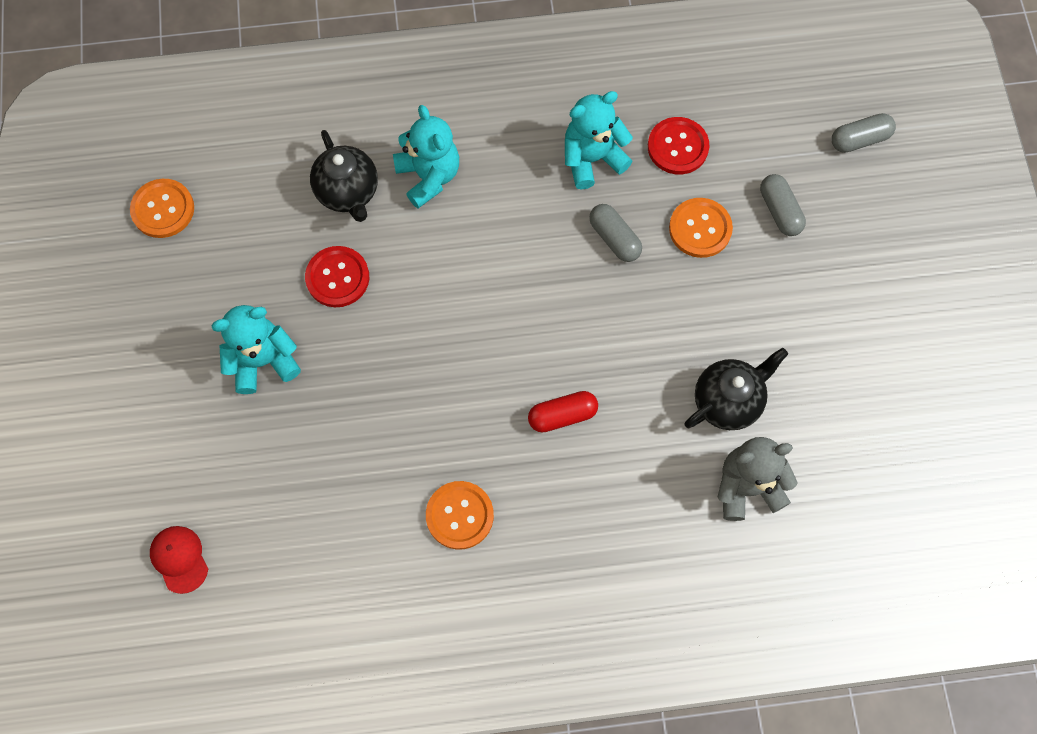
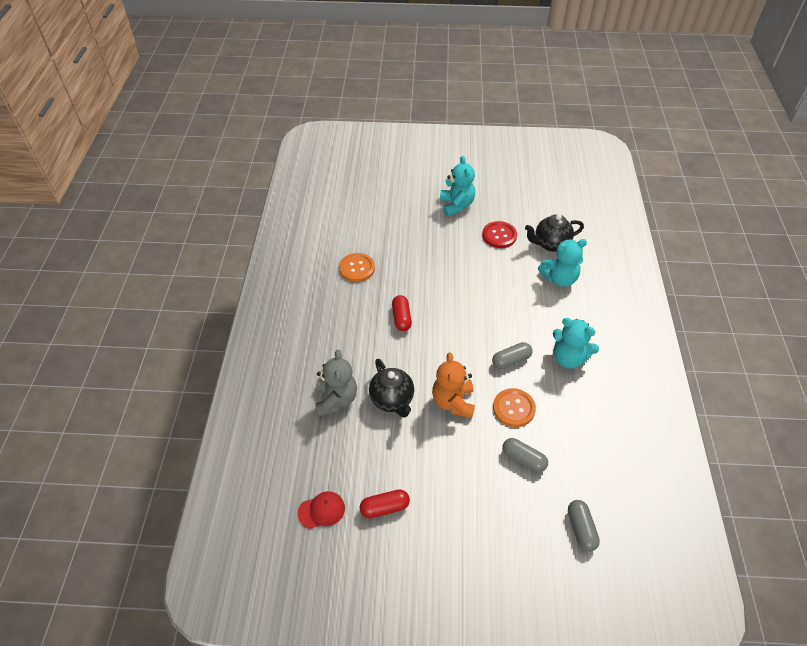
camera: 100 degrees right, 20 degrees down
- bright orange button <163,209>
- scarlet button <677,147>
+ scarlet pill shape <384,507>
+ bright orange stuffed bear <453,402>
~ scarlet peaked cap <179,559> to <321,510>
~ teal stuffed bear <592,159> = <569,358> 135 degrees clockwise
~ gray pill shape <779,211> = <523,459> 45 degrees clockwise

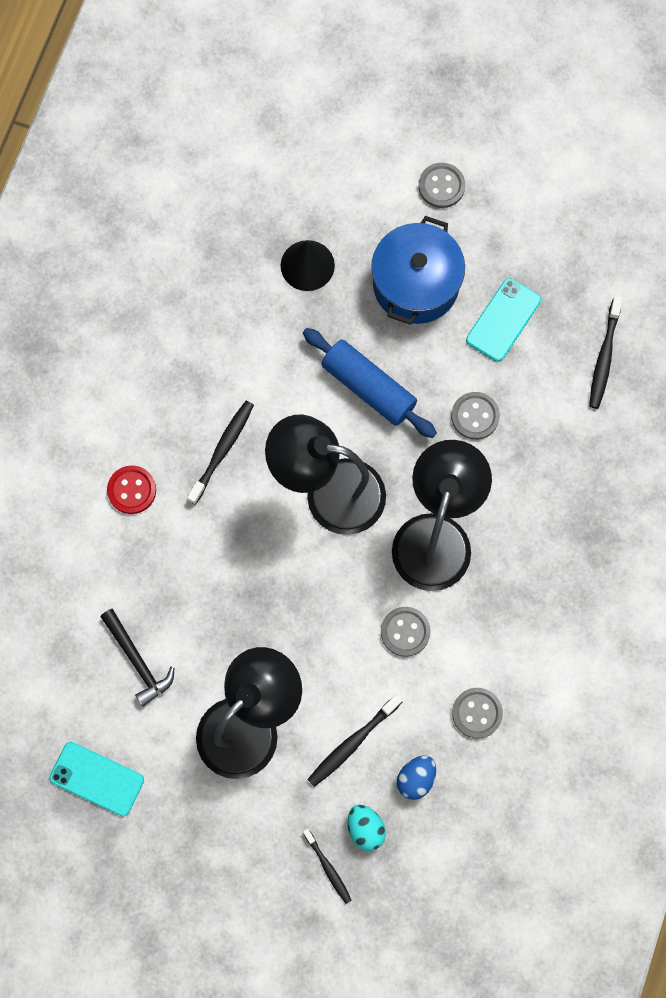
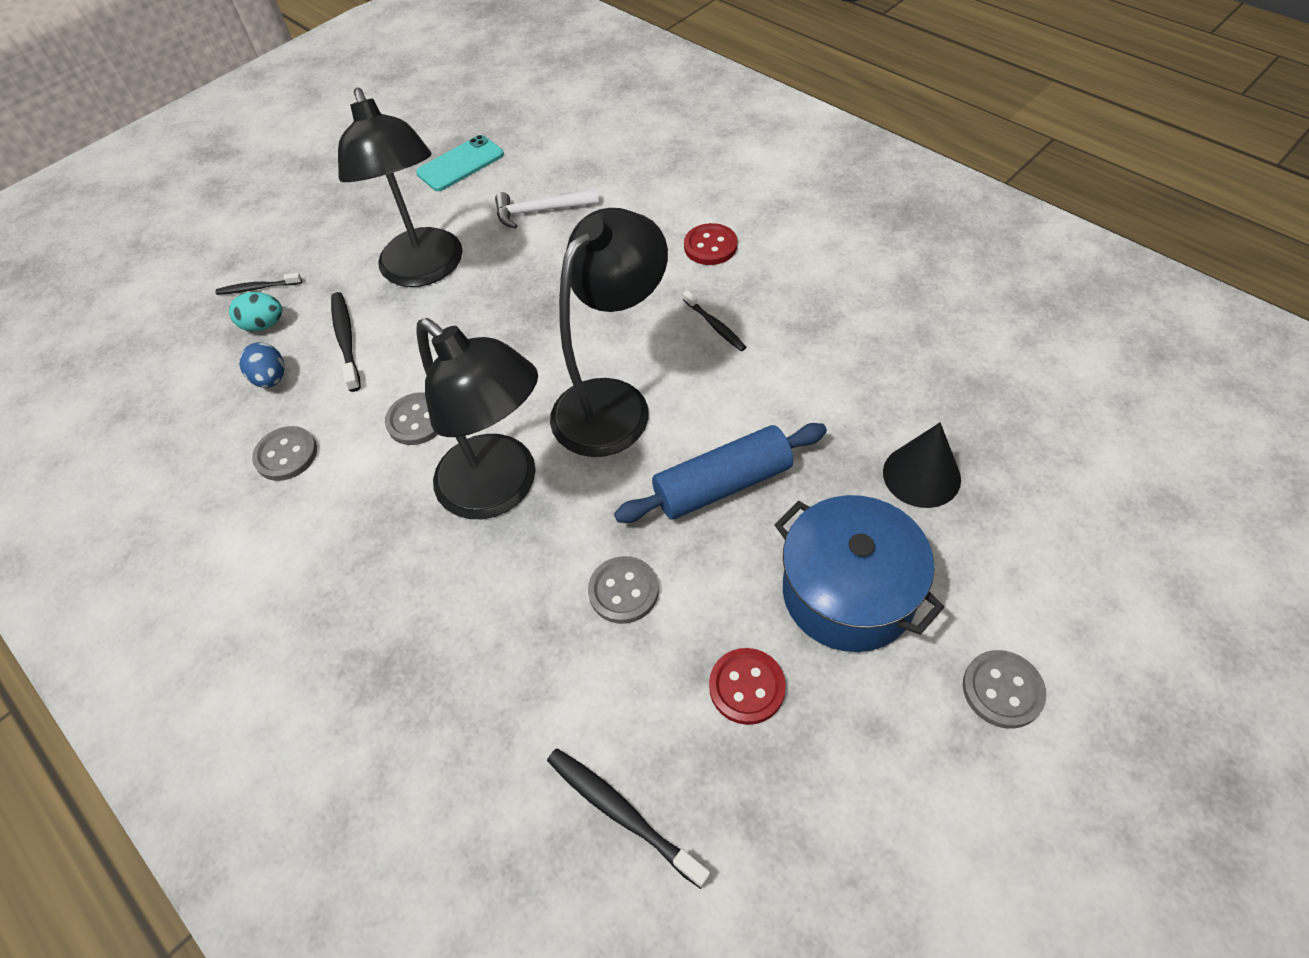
camera: 120 degrees right, 20 degrees down
~ teal mobile phone <503,320> to scarlet button <747,687>
~ black hammer <137,661> to white hammer <540,211>
~ black dental brush <222,450> = <715,326> x0.66

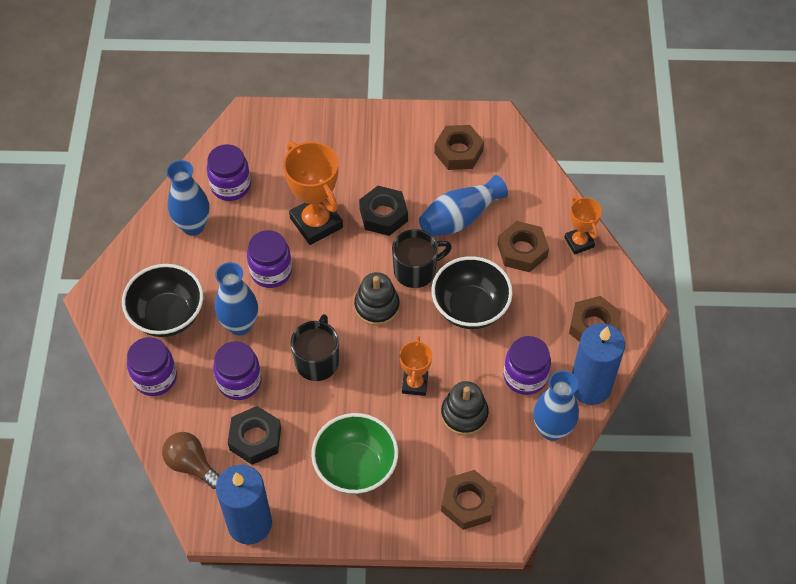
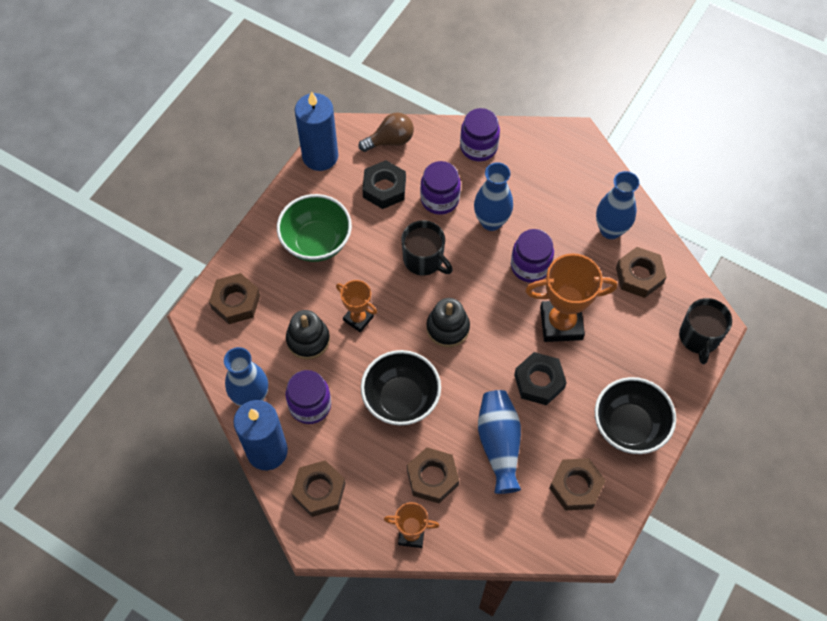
camera: 120 degrees right, 5 degrees up
~ black deep dish <167,315> to <629,426>
~ black tea mug <416,270> to <699,337>
~ purple jam jar <230,186> to russet hex nut <639,276>

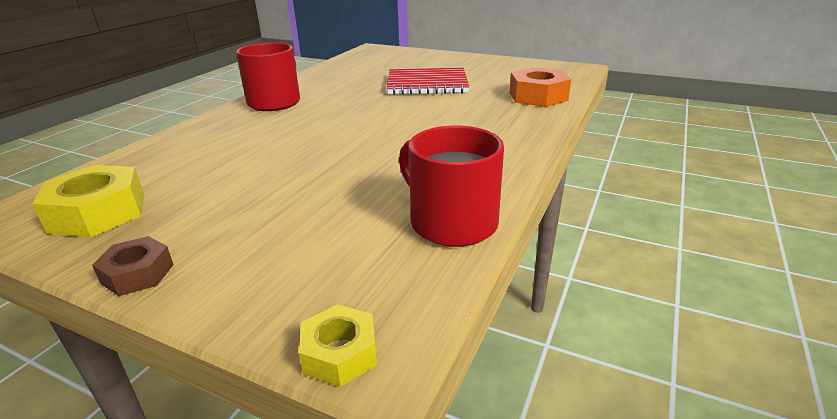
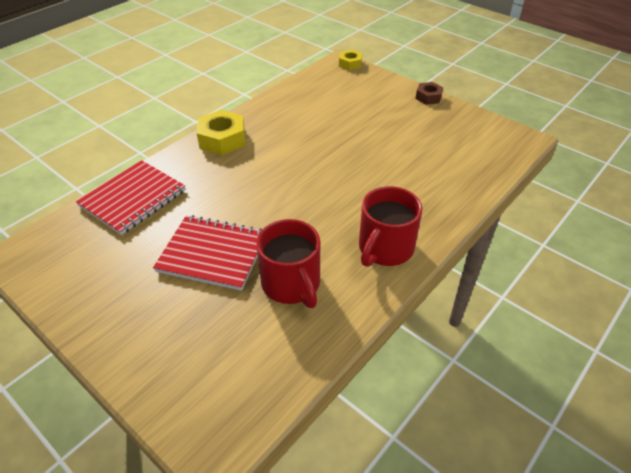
camera: 165 degrees left, 15 degrees up
~ bright yellow hex nut <98,213> to <222,139>
~ scarlet tea mug <451,222> to <292,284>
~ bright orange hex nut <538,96> to scarlet notebook <133,198>

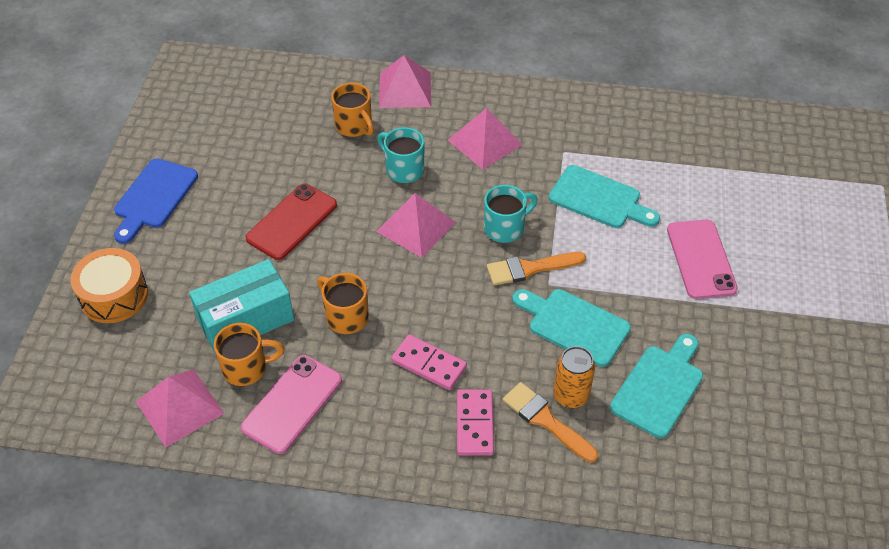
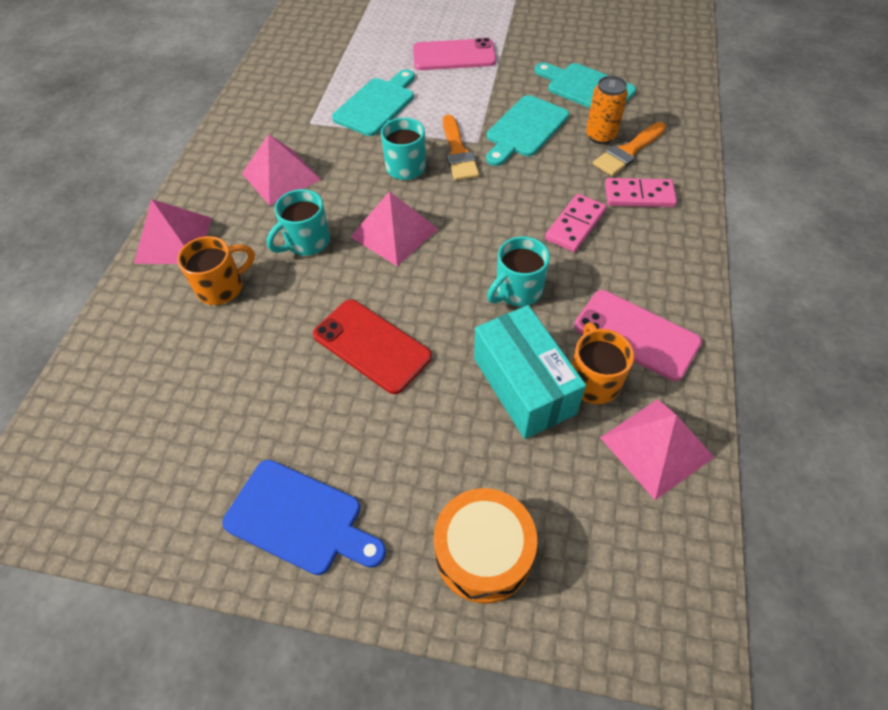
camera: 85 degrees left, 5 degrees up
~ bright orange tea mug <345,316> to teal tea mug <517,291>

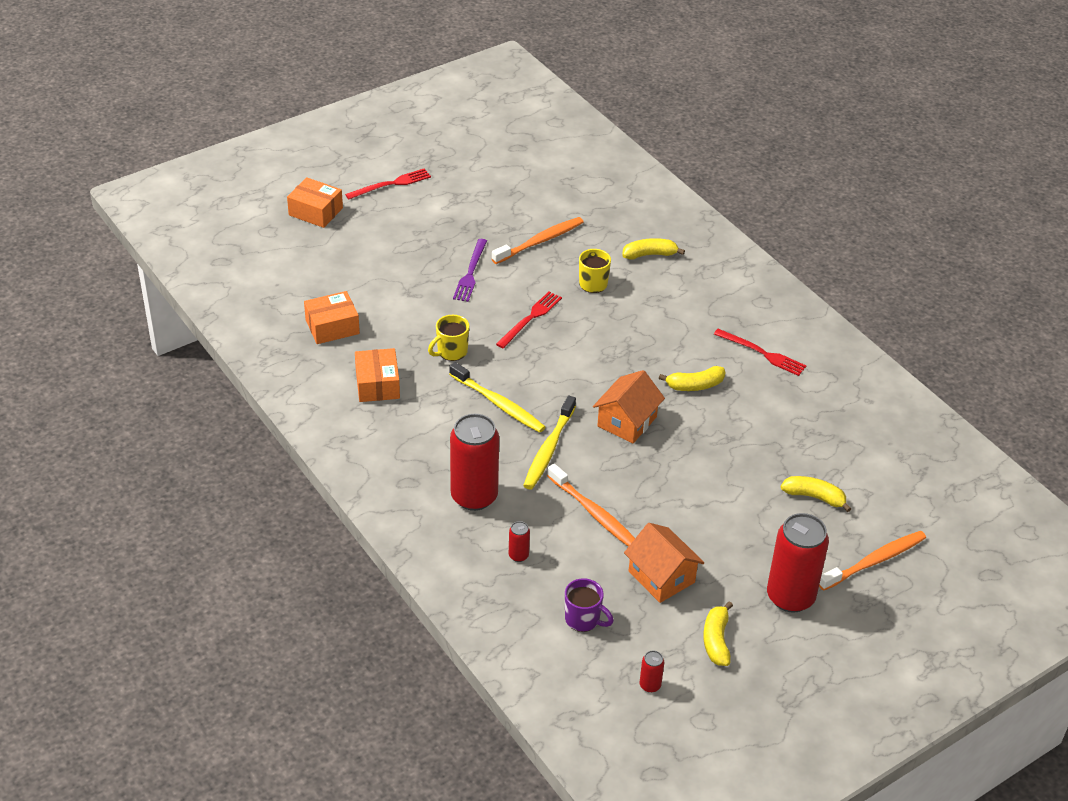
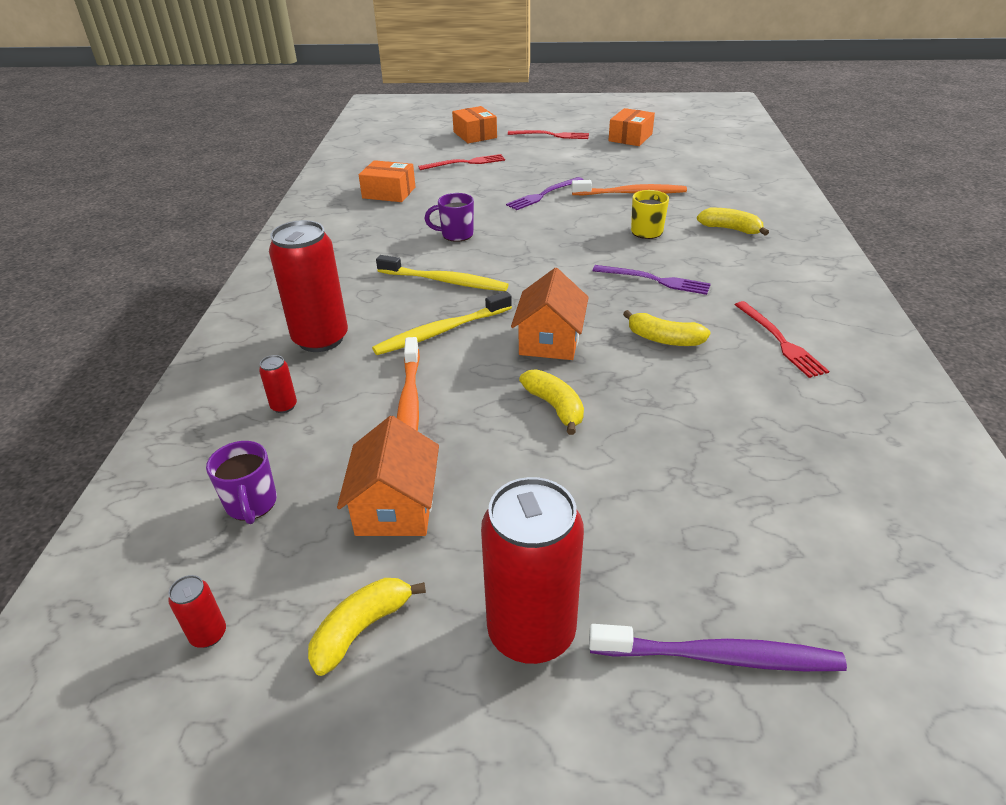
camera: 40 degrees right, 5 degrees down
+ purple table fork <654,280>
~ bright orange box <377,384> to <630,137>
~ scarlet table fork <530,319> to <465,163>
~ bright yellow banana <814,497> to <555,407>
~ bright yellow tea mug <451,352> to purple tea mug <456,235>
~ bright orange dental brush <874,561> to purple dental brush <718,657>
~ bright yellow dental brush <498,403> = <444,281> 60 degrees counterclockwise
~ bright orange house <627,421> = <550,341> 60 degrees counterclockwise

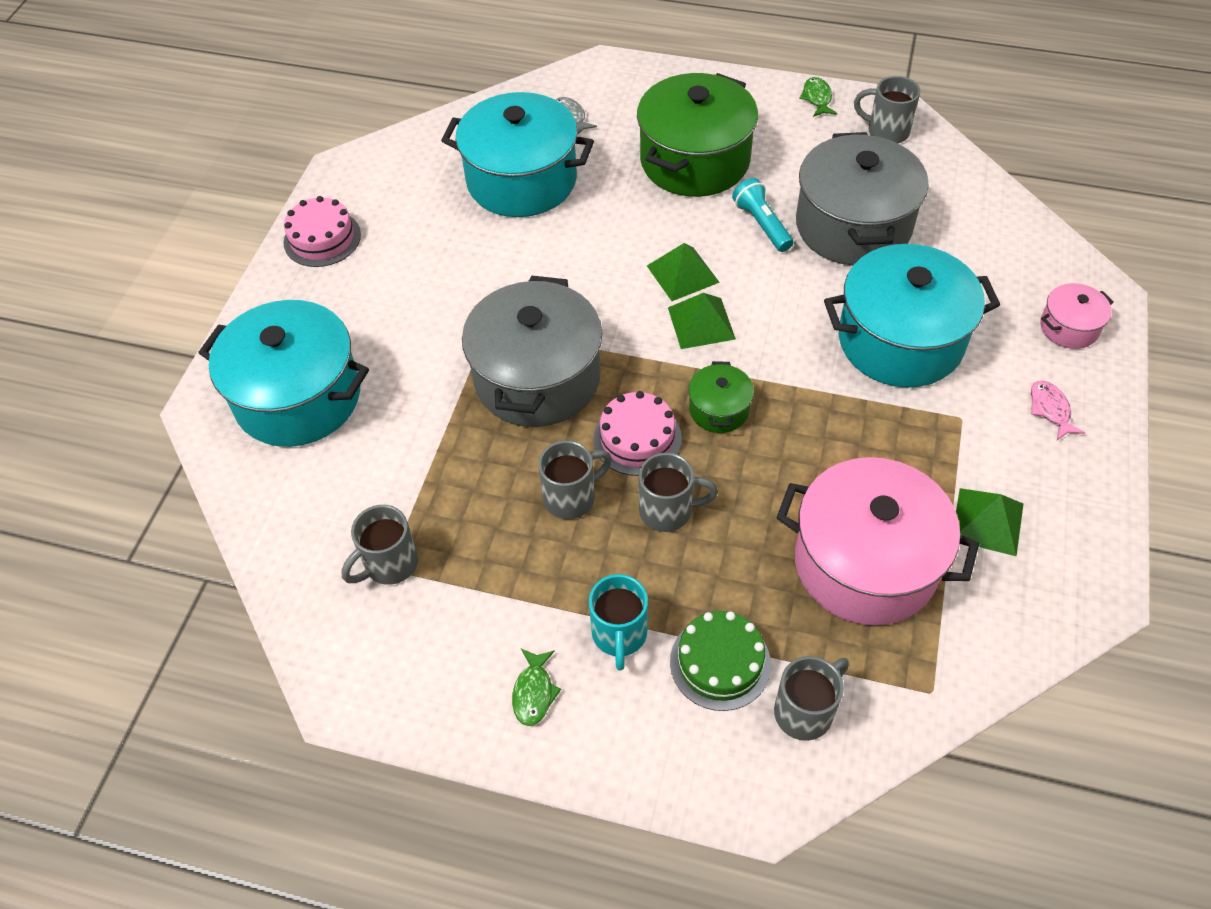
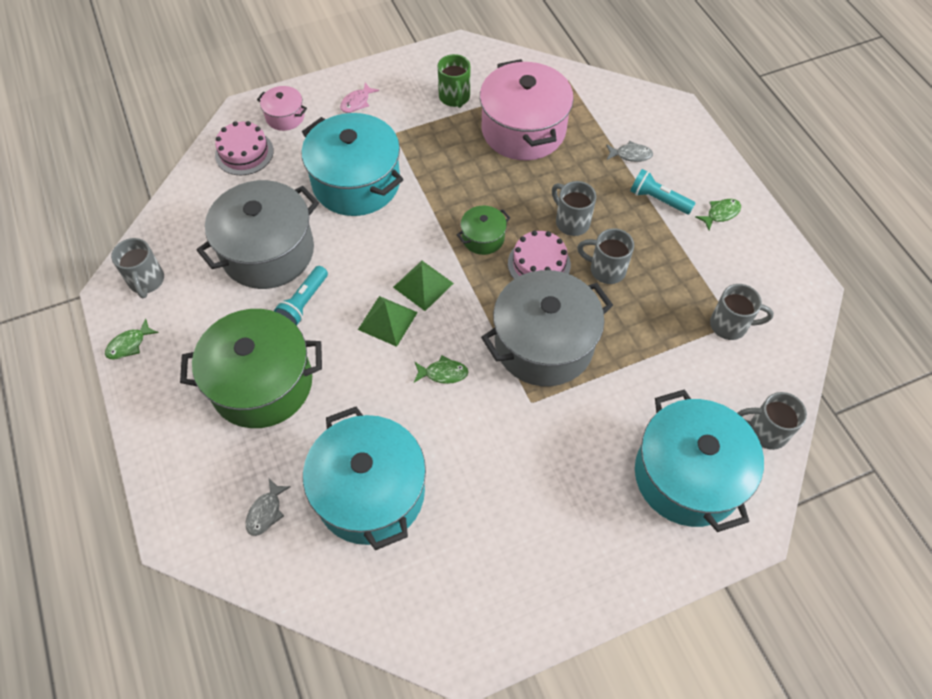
camera: 130 degrees left, 5 degrees up
+ leaf-green fish figure <443,373>
~ pink cake <322,238> to <244,153>
~ gray tea mug <805,711> to <765,431>
~ teal tea mug <619,635> to teal flashlight <658,199>
~ leaf-green cake <720,662> to gray fish figure <630,155>
~ leaf-green pyramid <987,521> to leaf-green tea mug <454,98>

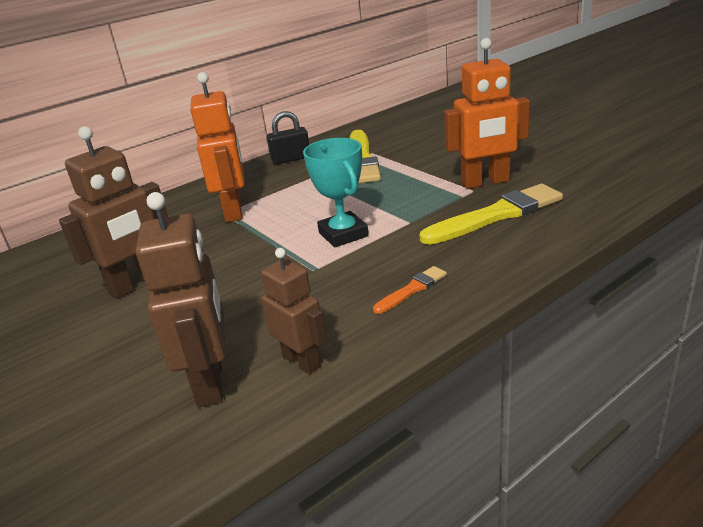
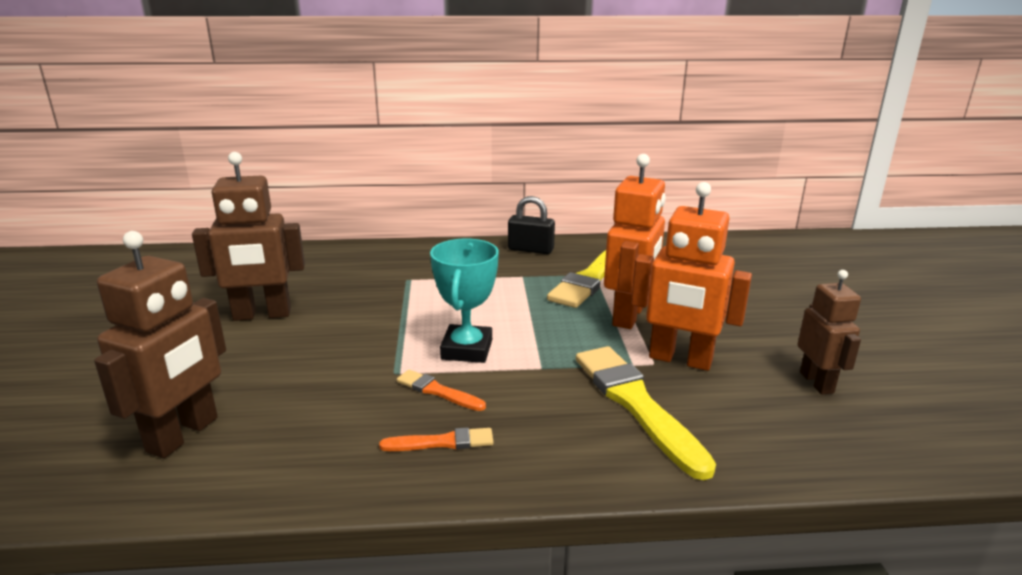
camera: 30 degrees right, 5 degrees down
+ bright orange paintbrush <438,391>
~ bright orange robot <234,211> to <629,316>
~ russet robot <301,361> to <817,382>
~ bright yellow paintbrush <496,215> = <636,404> 120 degrees counterclockwise

